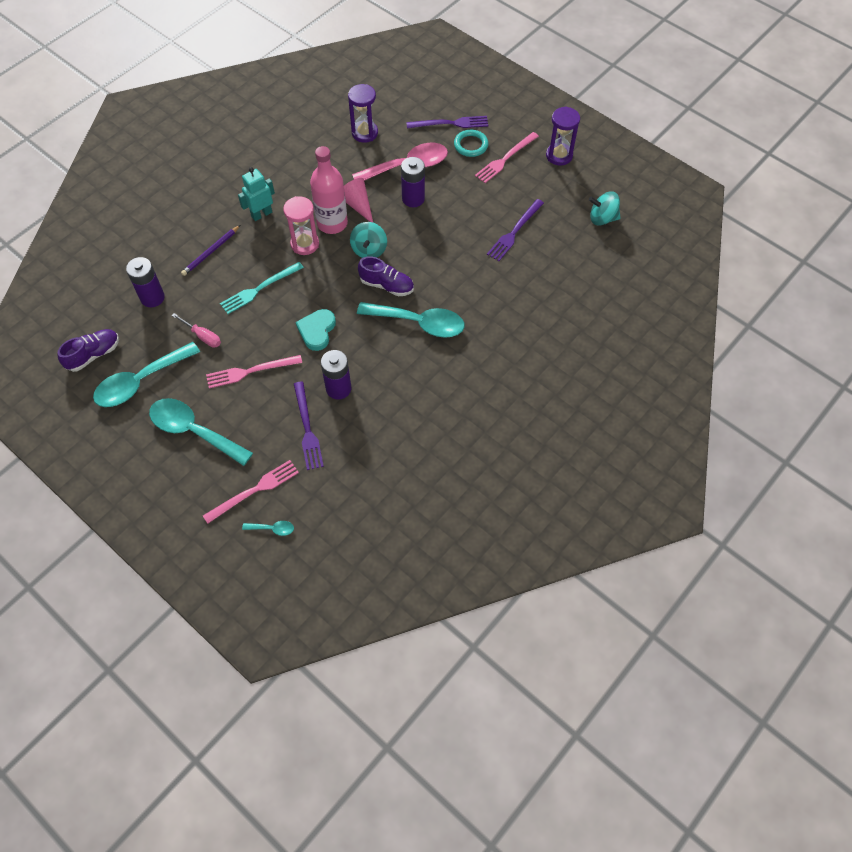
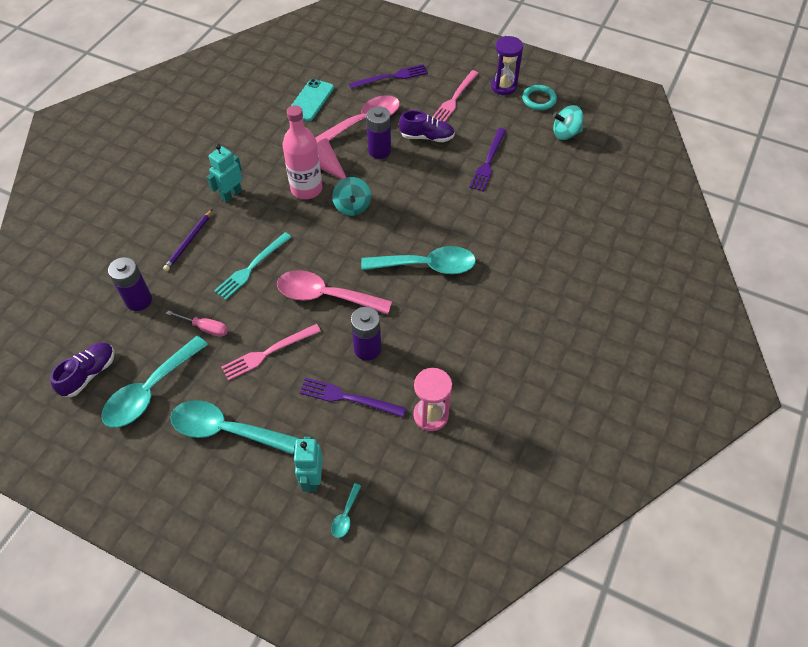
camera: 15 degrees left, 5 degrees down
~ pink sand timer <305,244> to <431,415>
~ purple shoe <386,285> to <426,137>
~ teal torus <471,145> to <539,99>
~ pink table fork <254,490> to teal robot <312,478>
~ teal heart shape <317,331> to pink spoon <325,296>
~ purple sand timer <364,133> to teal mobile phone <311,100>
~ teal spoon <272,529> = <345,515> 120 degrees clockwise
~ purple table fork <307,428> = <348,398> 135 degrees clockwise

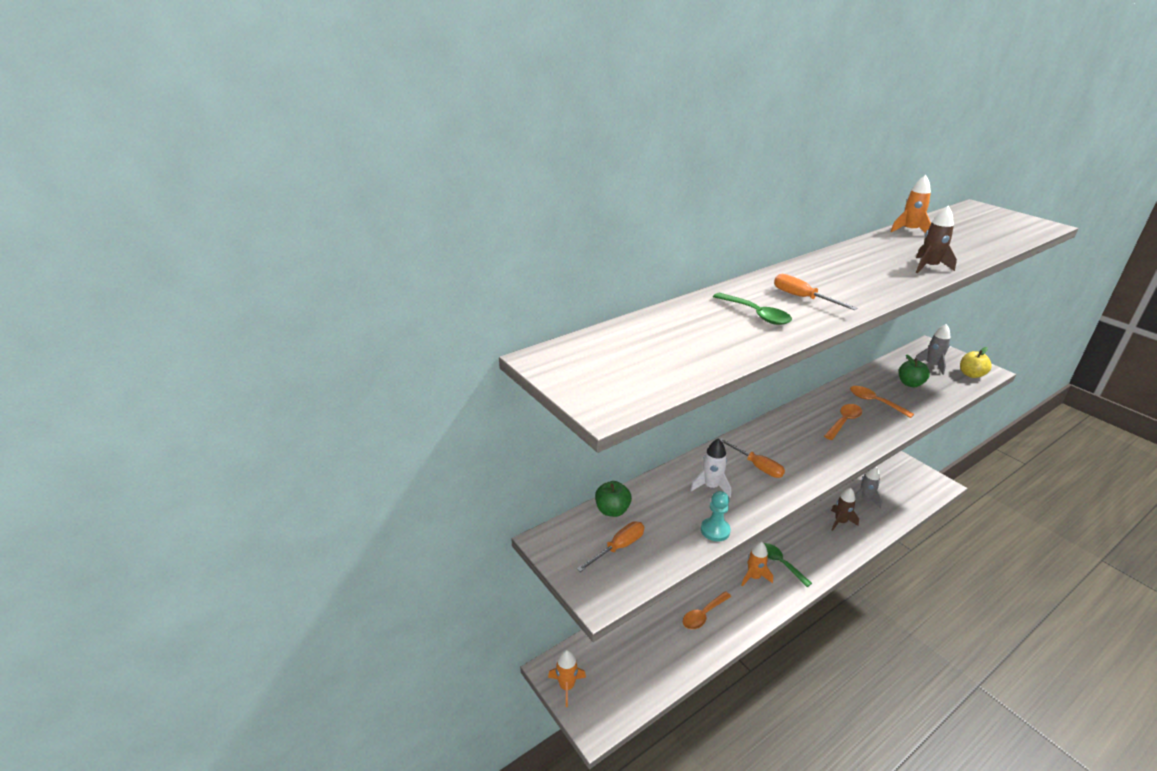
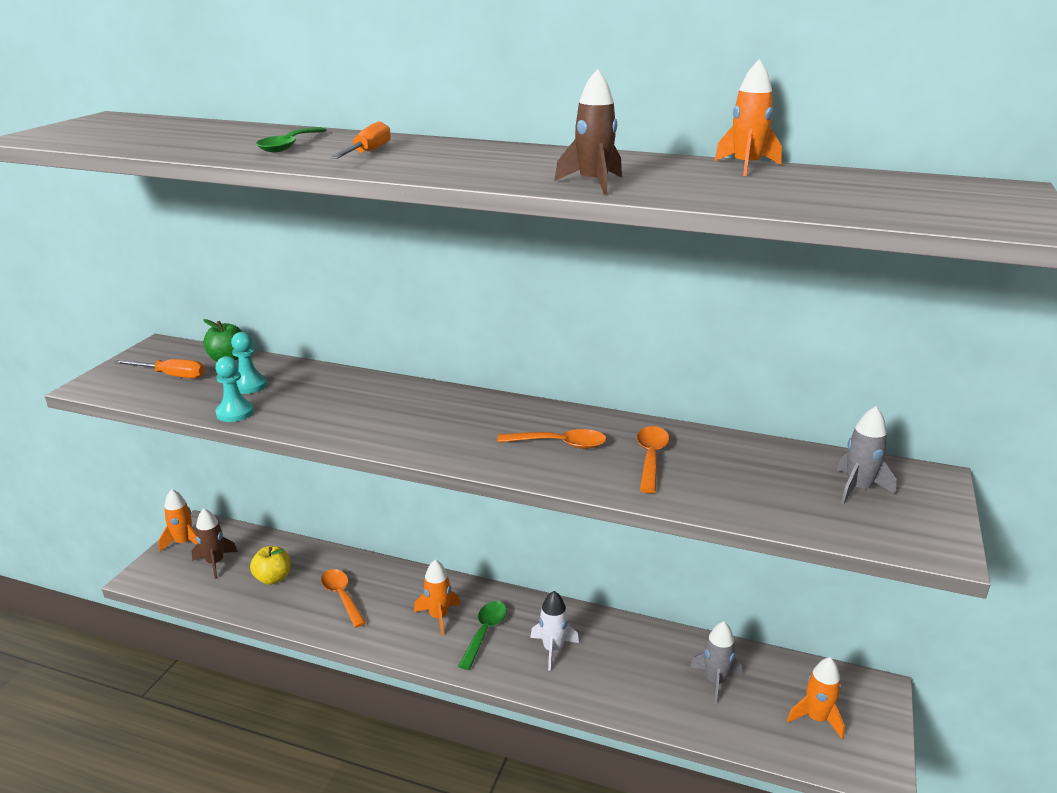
camera: 55 degrees right, 5 degrees down
- bright orange screwdriver <757,466>
- leaf-green apple <910,384>
+ teal chess pawn <249,385>
+ bright orange toy rocket <816,718>
~ white toy rocket <711,486> to <553,649>
~ russet toy rocket <840,522> to <215,563>
~ bright yellow apple <971,374> to <273,578>
~ bright orange spoon <703,615> = <341,596> 45 degrees clockwise

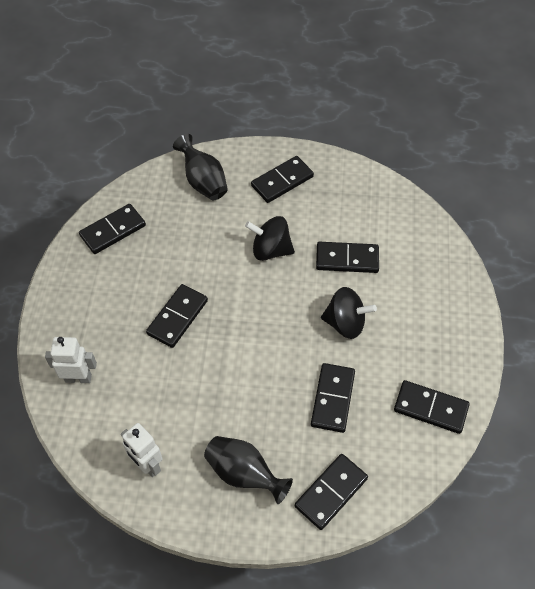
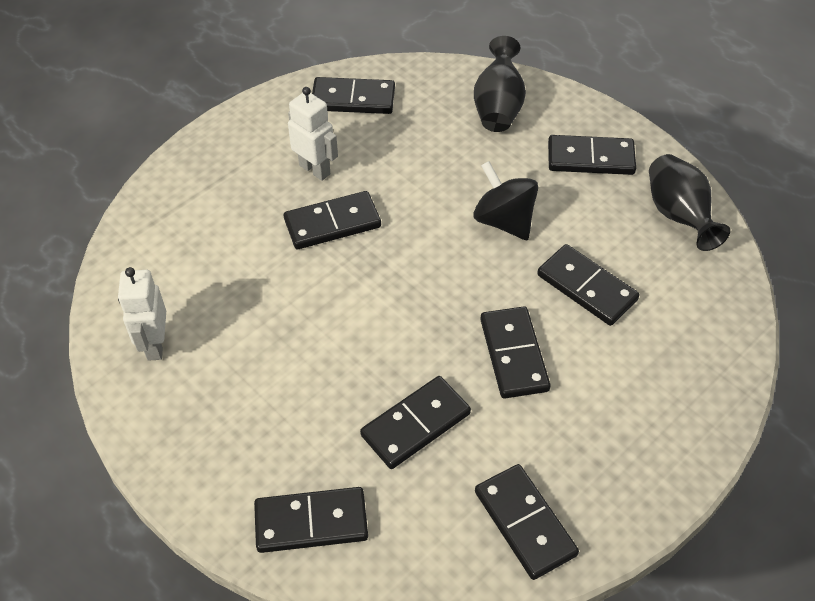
camera: 40 degrees right, 5 degrees down
~ white robot <78,378> to <315,169>
~ black vase <244,474> to <678,215>
~ black spinning top <345,323> to black domino tile <514,354>

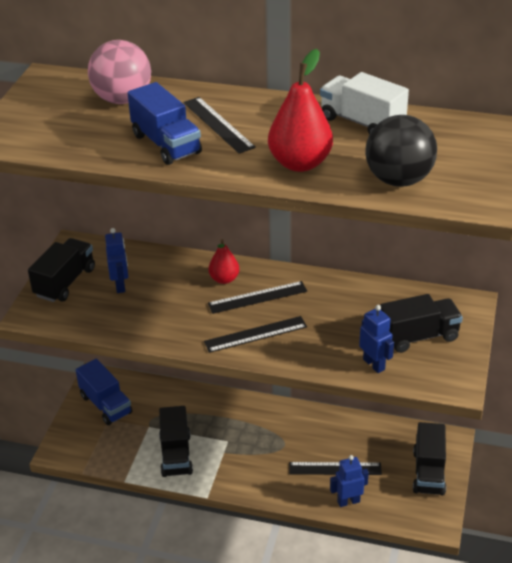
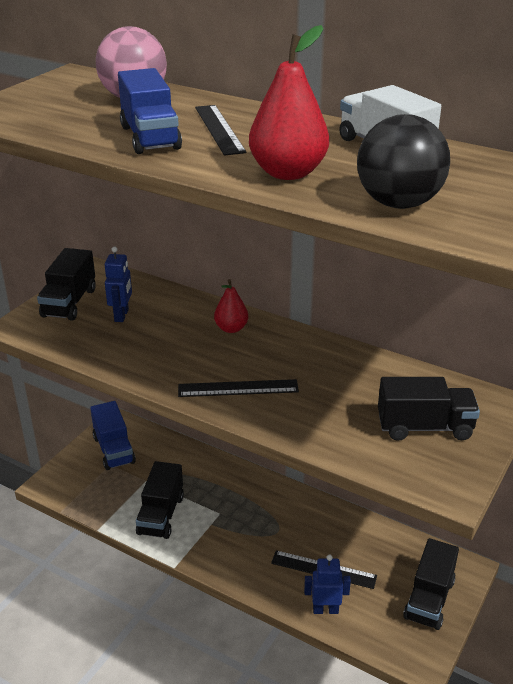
camera: 15 degrees right, 5 degrees down
- black ruler <257,297>
- blue robot <374,364>
~ black lorry <65,282> = <69,303> 150 degrees clockwise

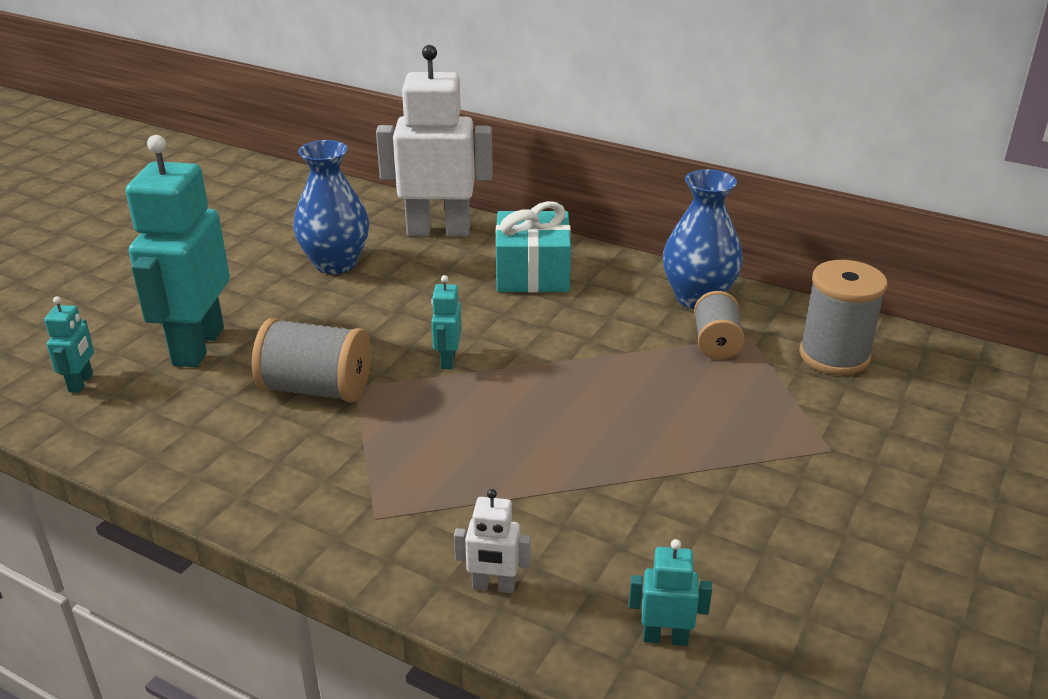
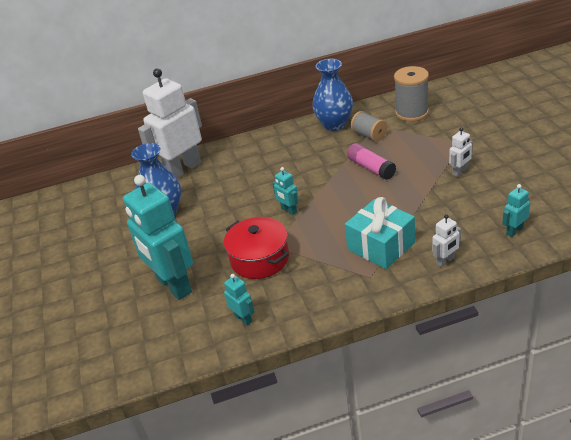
camera: 40 degrees left, 5 degrees up
+ pink glue stick <371,168>
+ white robot <460,172>
~ teal robot <81,383> to <243,318>
~ teal gift <533,273> to <381,246>
~ gray bobbin <316,389> to scarlet cooking pot <259,259>

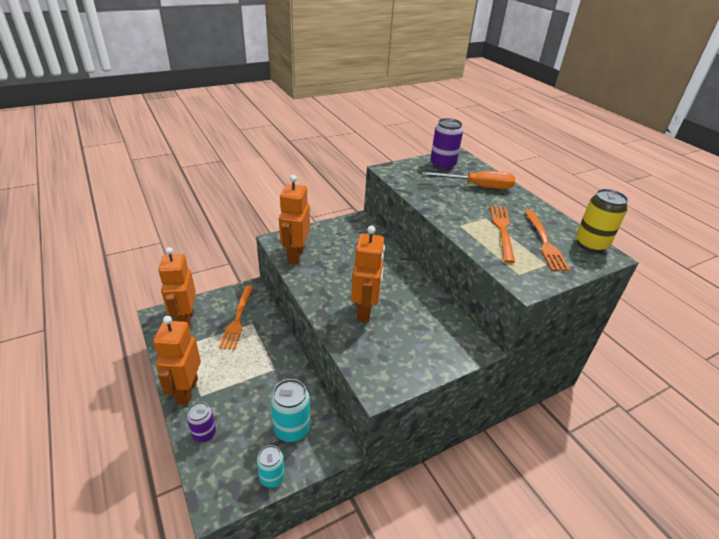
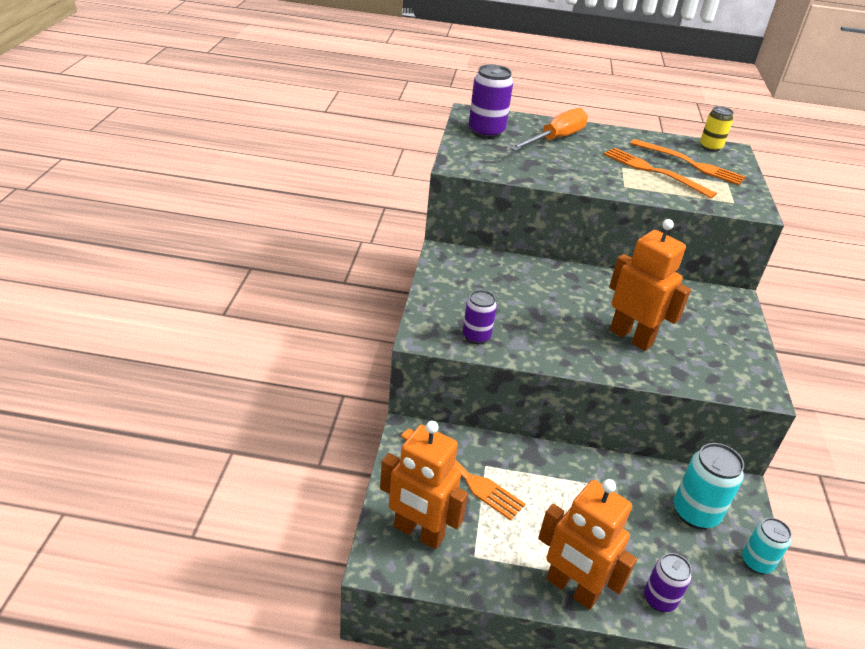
camera: 55 degrees left, 0 degrees up
~ bright orange robot <295,255> to purple can <476,336>
~ bright yellow can <591,244> = <710,147> x0.64

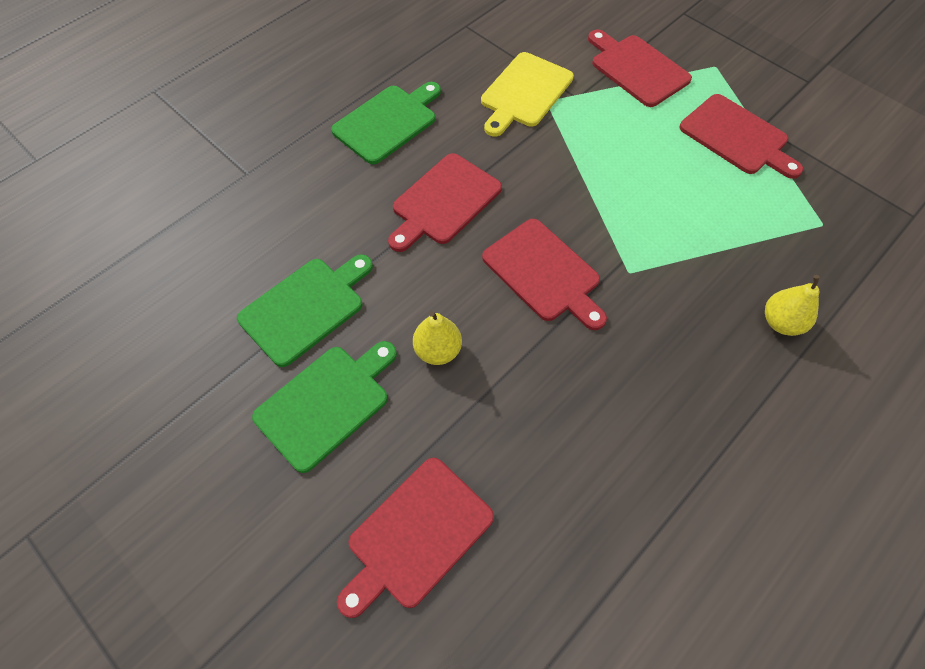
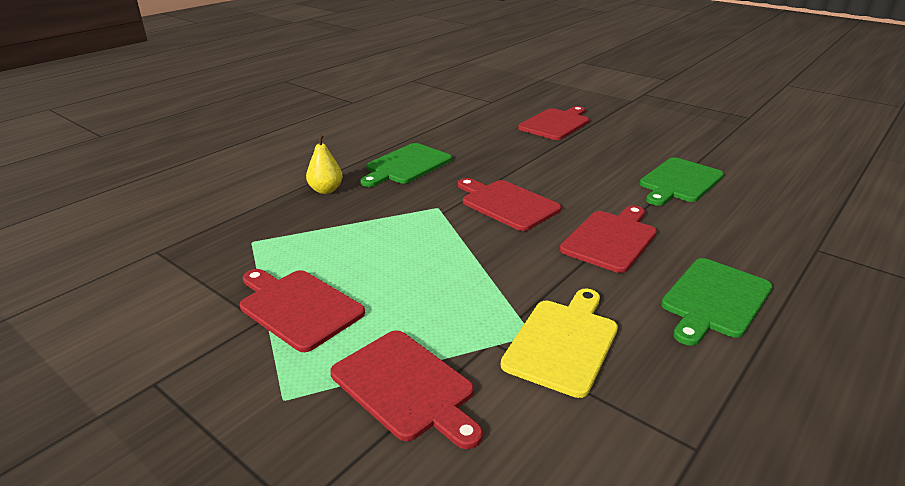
camera: 175 degrees right, 30 degrees down
- bright yellow pear fruit <438,350>
~ leaf-green cutting board <326,403> to <406,165>

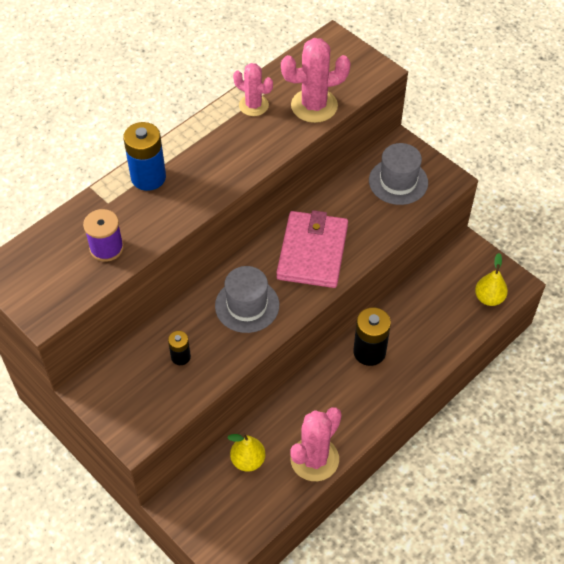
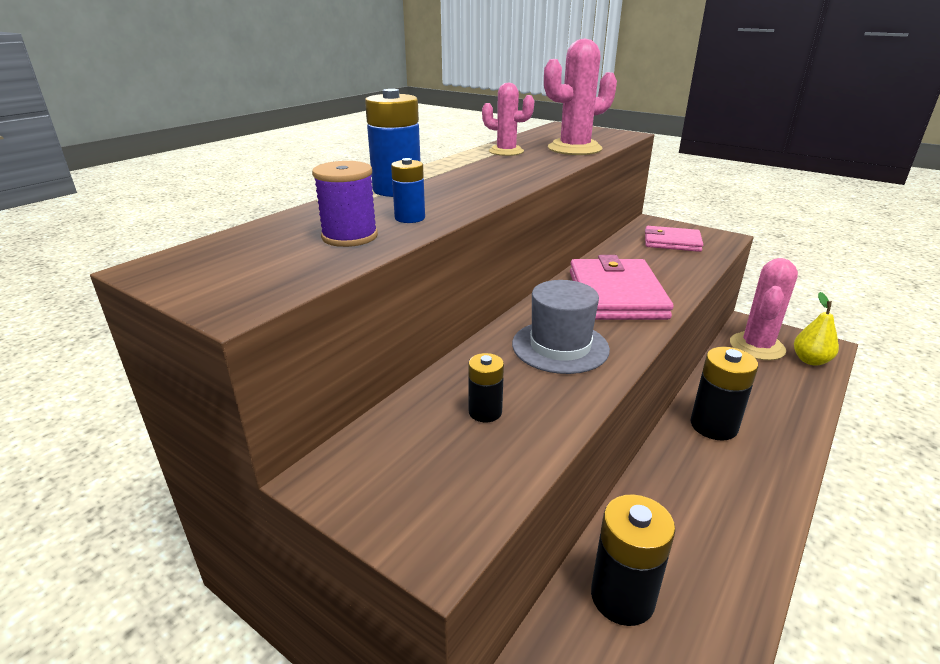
camera: 10 degrees left, 25 degrees down
+ blue AA battery <410,218>
~ pink prickly plant <314,459> to <757,346>
~ bright yellow pear fruit <248,460> to black AA battery <622,597>
~ gray hat <398,181> to pink billfold <672,242>

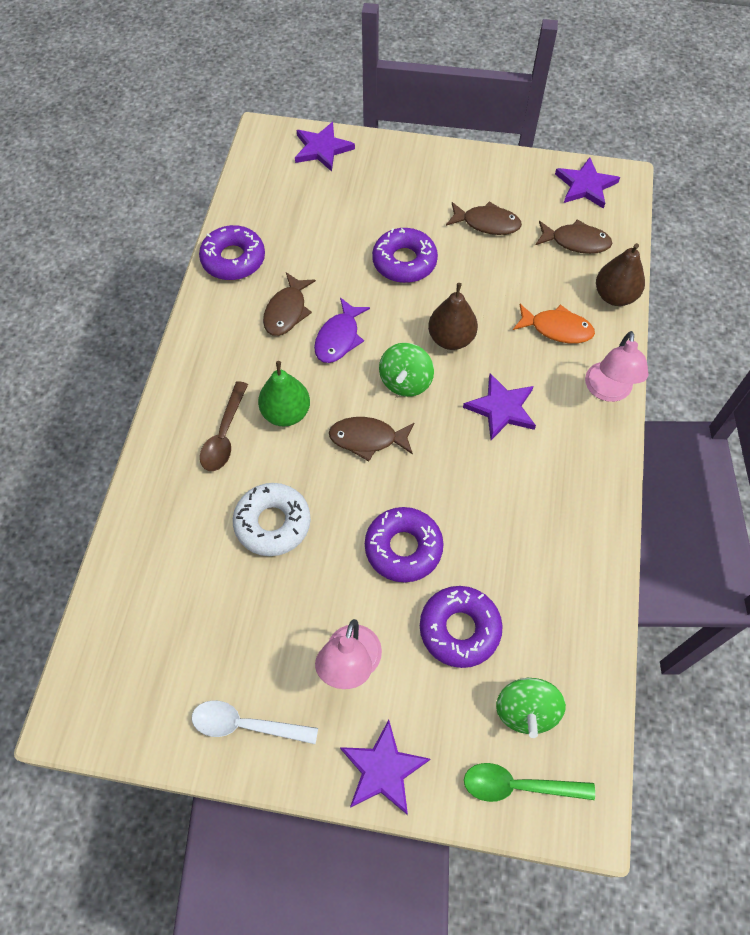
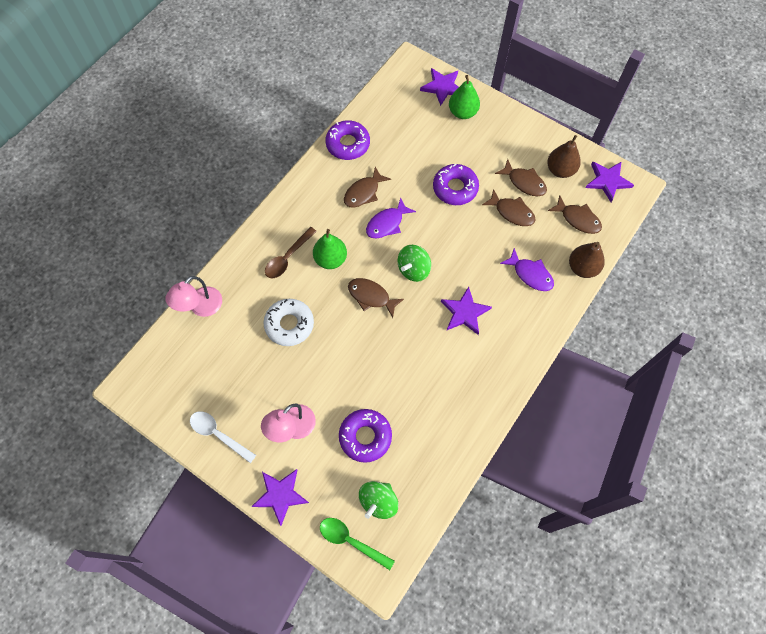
camera: 25 degrees right, 5 degrees up
- purple doughnut <403,548>
+ leaf-green pear fruit <462,112>
+ russet fish figure <512,212>
~ russet pear fruit <451,339> to <560,170>
~ pink desk lamp <608,391> to <201,307>
~ bright orange fish figure <557,329> to purple fish figure <530,274>

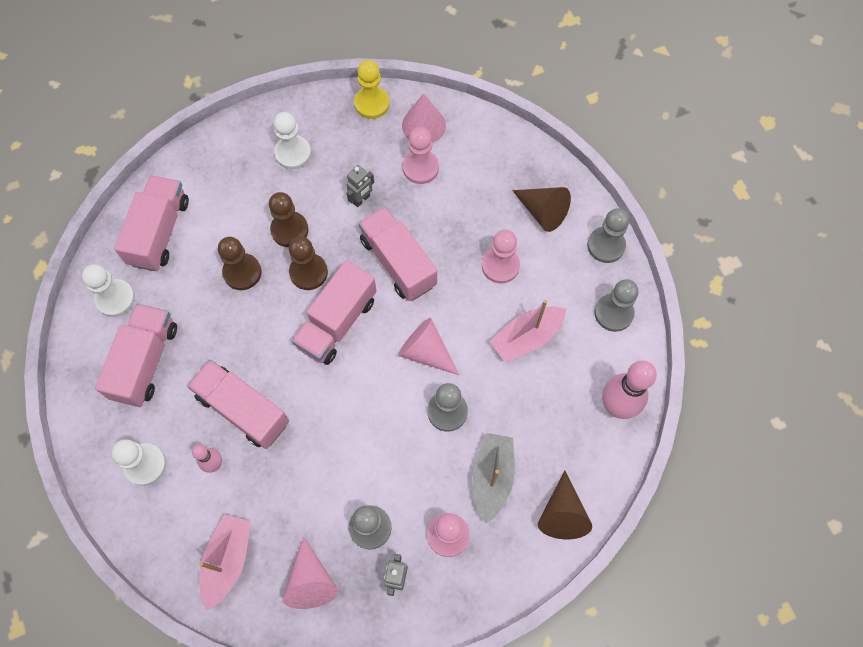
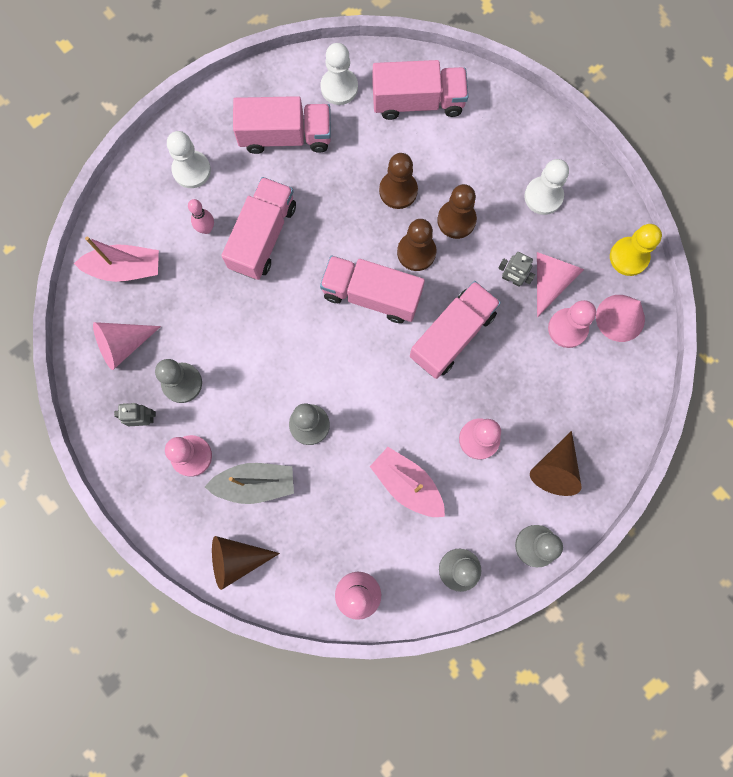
camera: 75 degrees right, 10 degrees up
~ pink cone <426,352> to <550,280>

